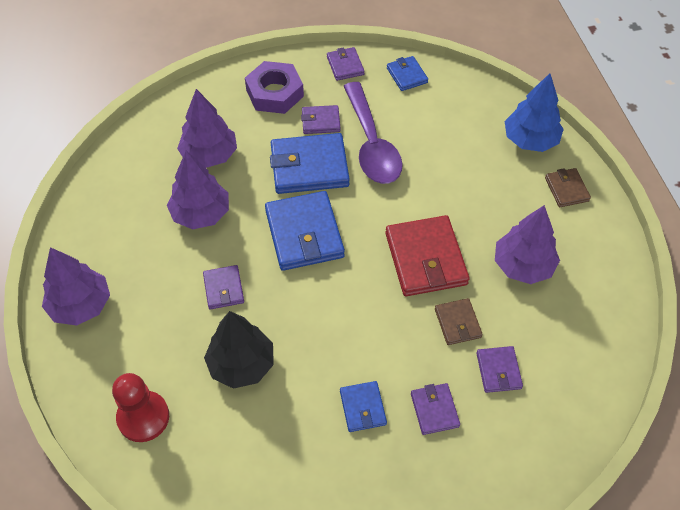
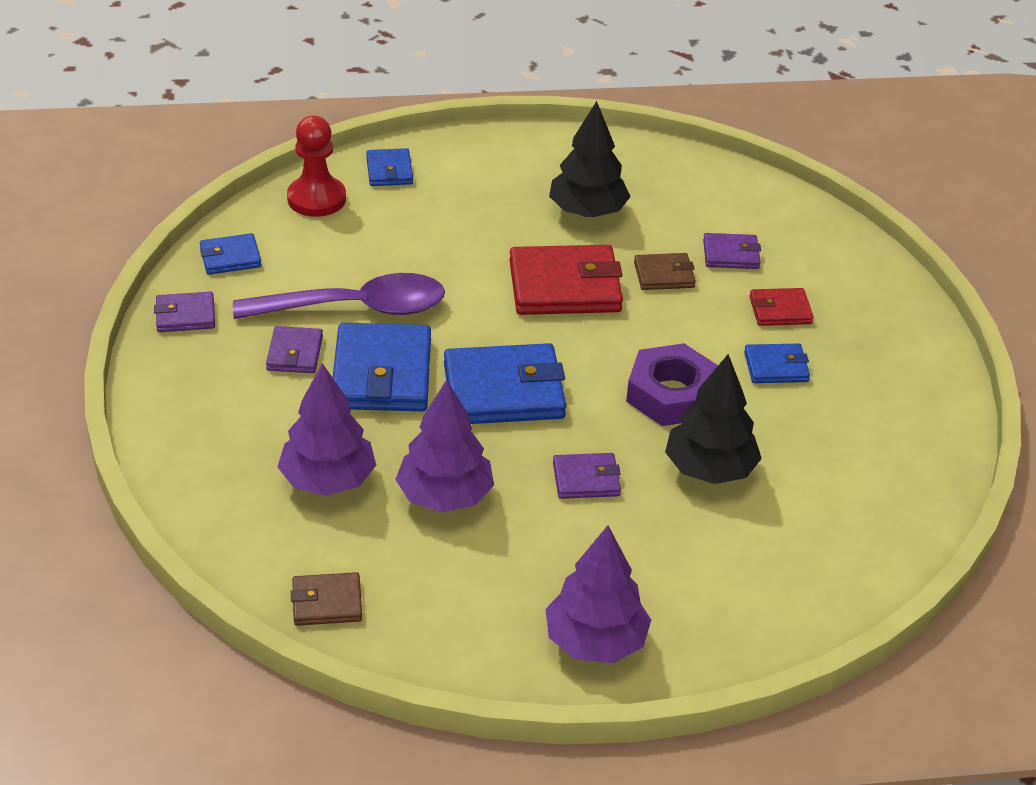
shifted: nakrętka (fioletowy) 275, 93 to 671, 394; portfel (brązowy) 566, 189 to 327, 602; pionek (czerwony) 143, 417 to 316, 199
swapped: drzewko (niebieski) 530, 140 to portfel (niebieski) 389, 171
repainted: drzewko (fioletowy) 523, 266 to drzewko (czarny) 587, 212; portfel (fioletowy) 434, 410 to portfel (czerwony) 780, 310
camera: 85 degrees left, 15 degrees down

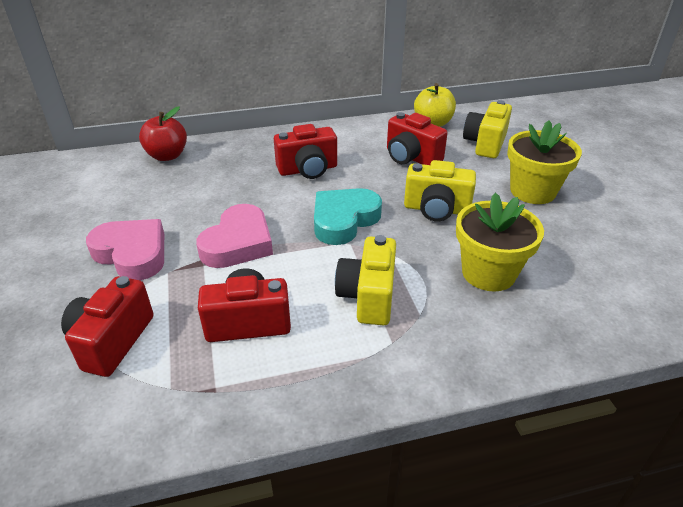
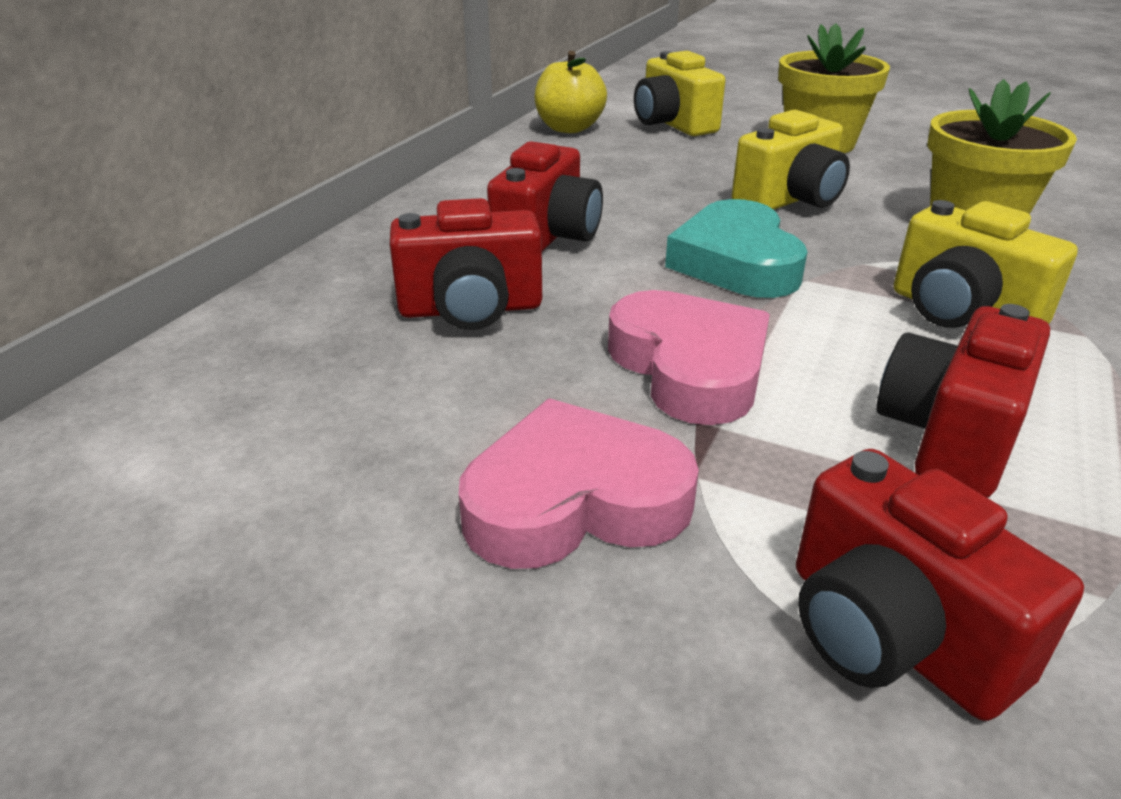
gone: jabłko (czerwony) 167, 156
shifted: aparat fotograficzny (czerwony) 411, 157 to 471, 309
camera: 50 degrees left, 5 degrees down

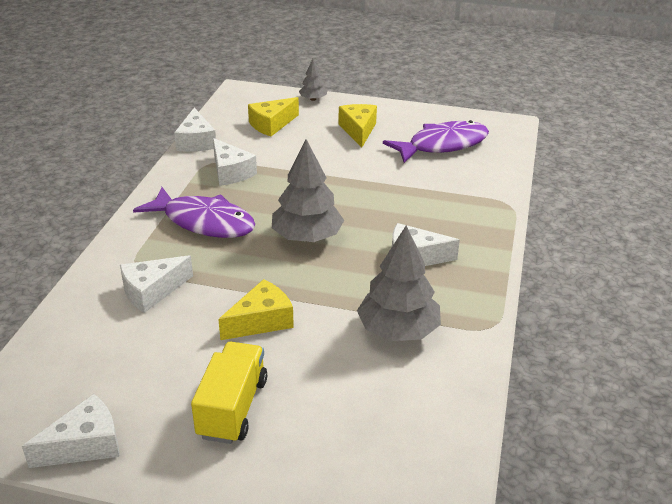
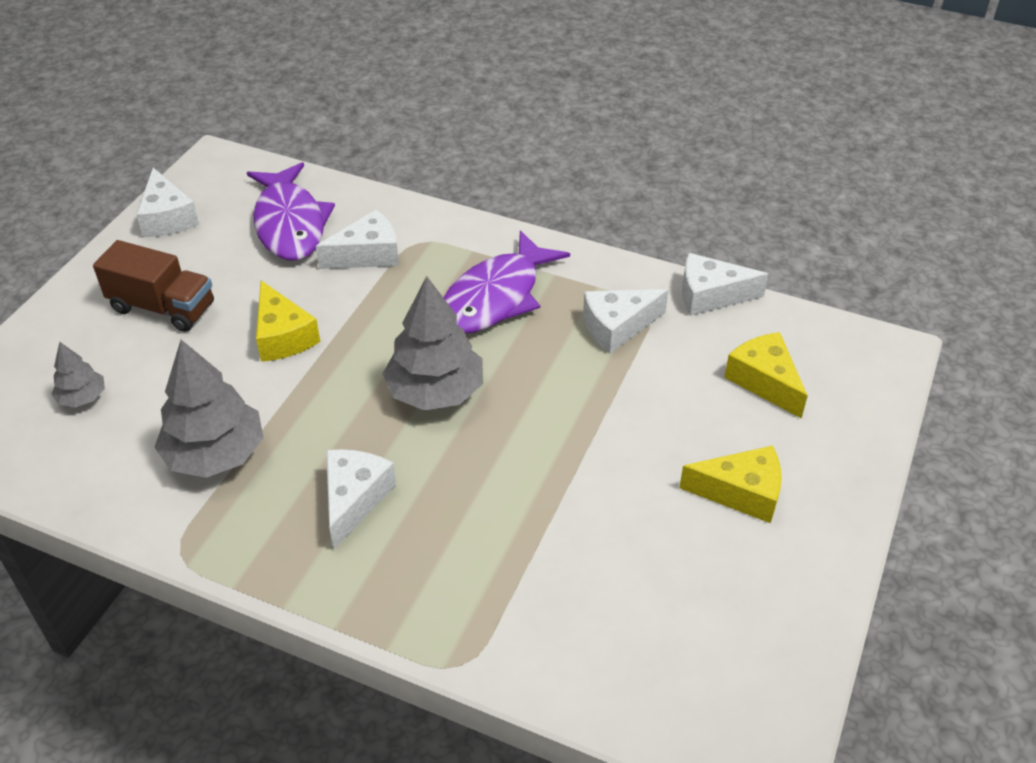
shifted: drzewko (szary) 313, 99 to 82, 397; ryba (fioletowy) 442, 145 to 290, 223
repainted: ciężarówka (żółty) 232, 408 to ciężarówka (brązowy) 162, 307
rotated: ser (biały) 152, 291 = 368, 254 90 degrees clockwise
camera: 100 degrees right, 10 degrees up

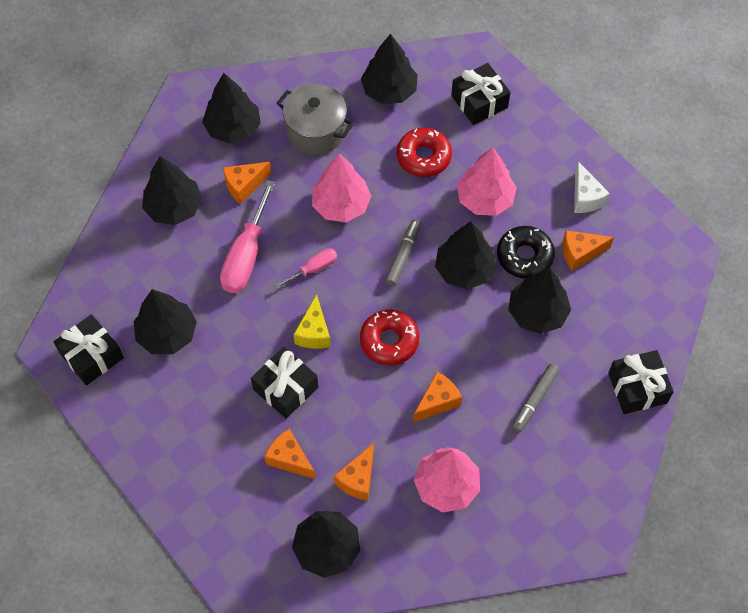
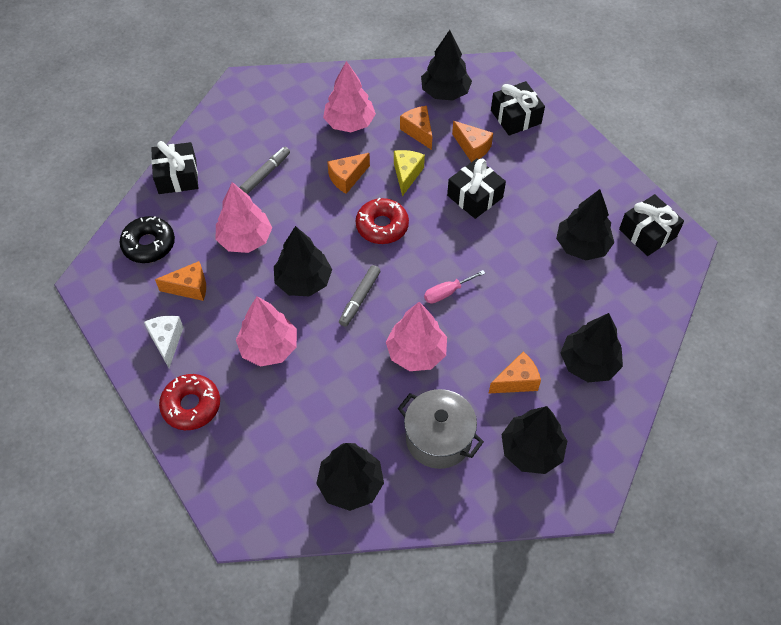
gone: śrubokręt (różowy) 246, 255
shifted: prezent (czarny) 479, 102 to 516, 117; donut (czerwony) 423, 157 to 191, 406; donut (czarny) 524, 256 to 149, 244; ser (żółty) 314, 332 to 407, 175
repainted: drzewko (czarny) 537, 313 to drzewko (różowy) 245, 239
rotated: ser (pomarańczowy) 358, 479 = 418, 131 60 degrees counterclockwise
camera: 175 degrees left, 5 degrees down

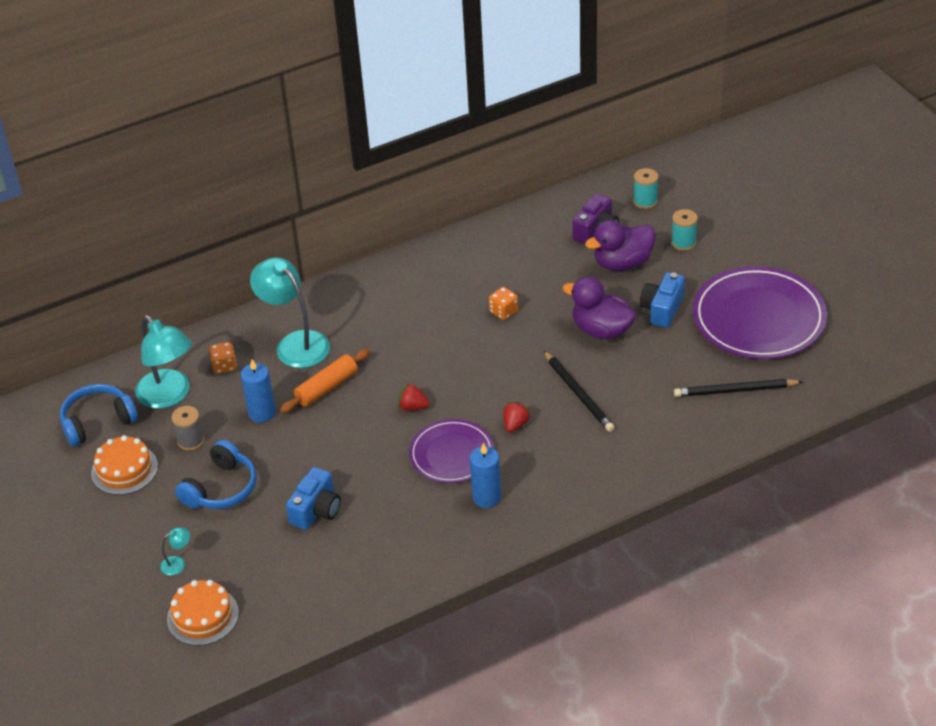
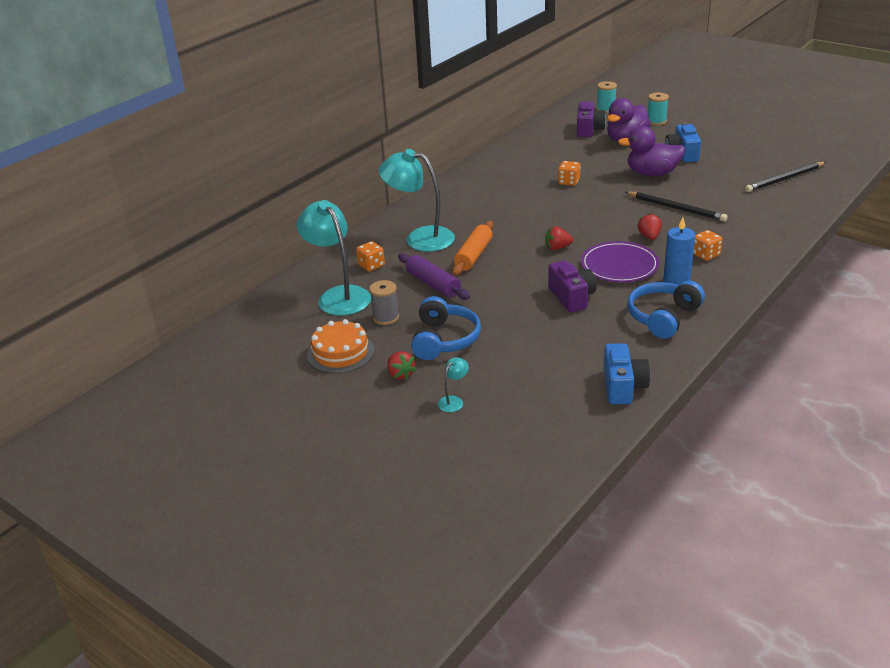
gone: talerz (fioletowy) 758, 318; tort (pomarańczowy) 203, 616
new: kostka do gry (pomarańczowy) 705, 255; aparat fotograficzny (fioletowy) 572, 297; truskawka (czerwony) 400, 374
shifted: słuchawki (niebieski) 98, 422 to 663, 317; aparat fotograficzny (niebieski) 316, 510 to 623, 386
swapped: świeca (niebieski) 262, 413 to wałek do ciasta (fioletowy) 433, 284
rotated: lampka (turkusowy) 169, 396 = 339, 296 150 degrees counterclockwise
camera: 25 degrees left, 10 degrees down

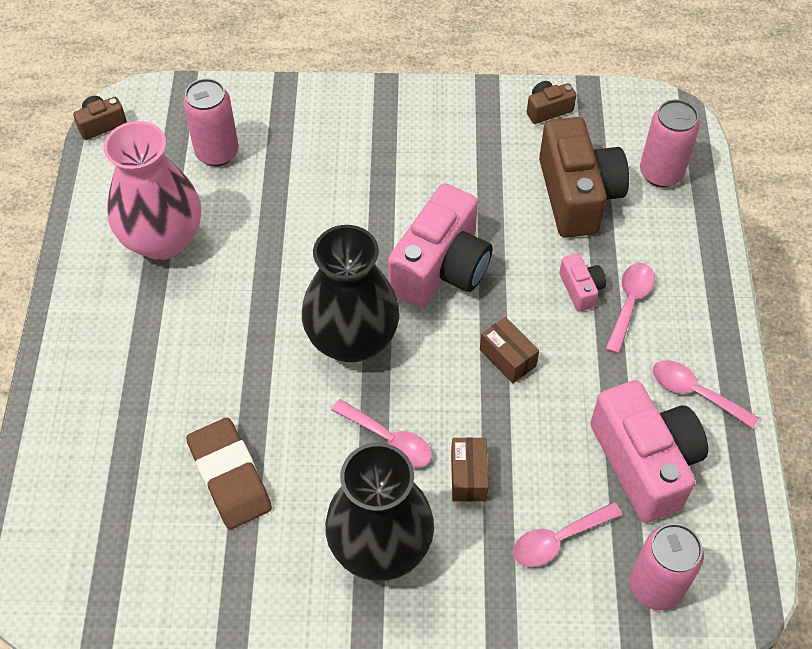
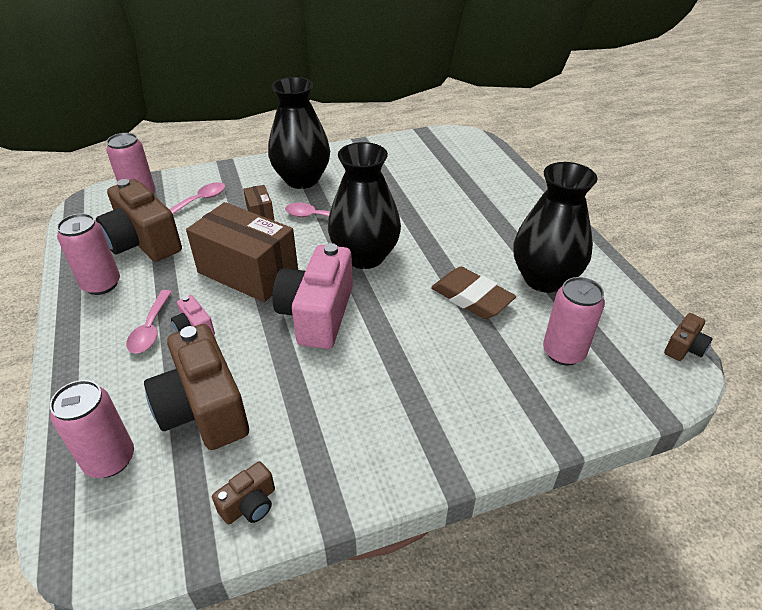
shifted: gumka do mazania (brązowy) 230, 477 to 471, 298
swapped: łyżka (różowy) 694, 393 to puszka (różowy) 101, 284
repainted: wazon (różowy) 163, 239 to wazon (czarny) 544, 279; aparat fotograficzny (różowy) 644, 462 to aparat fotograficzny (brązowy) 143, 242
scaled: pudełko (brązowy) 507, 358 = 248, 272 x2.25
camera: 160 degrees right, 15 degrees down

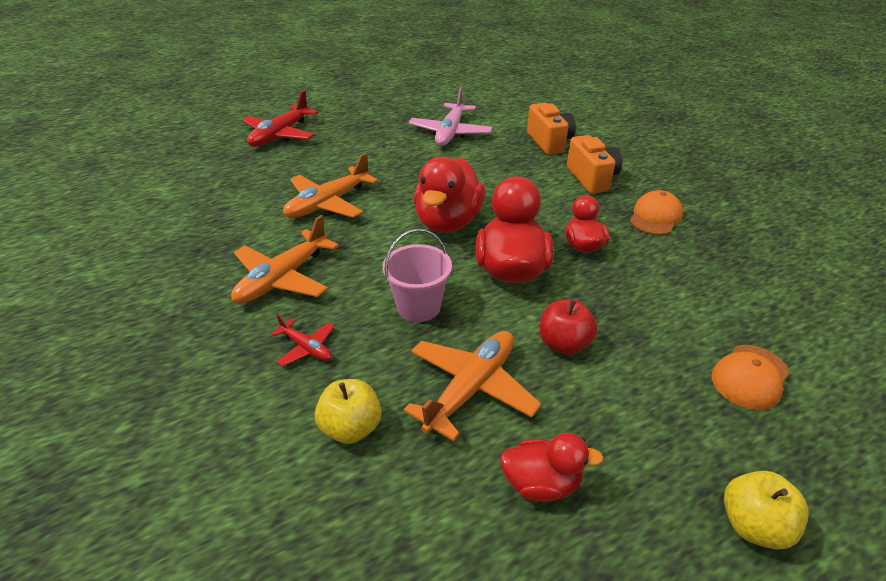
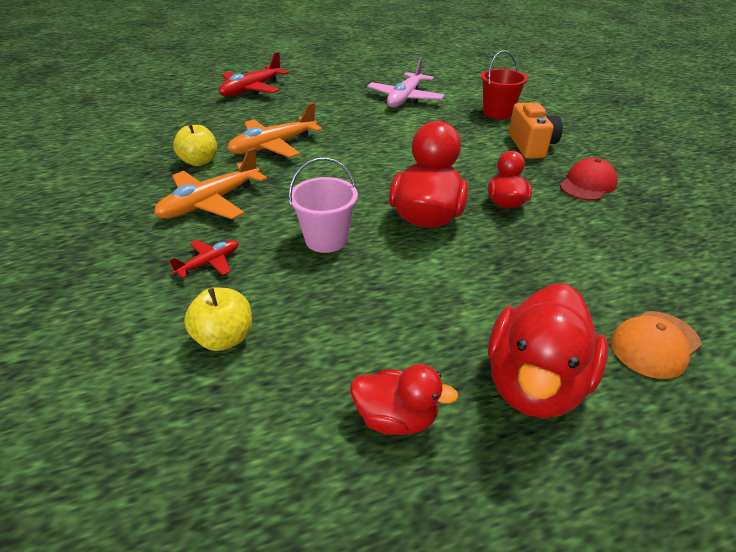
gone: jabłko (czerwony) 564, 344; samolot (pomarańczowy) 471, 388
shifted: kaczka (czerwony) 448, 222 to 534, 382; jabłko (żółty) 753, 525 to 199, 161
swapped: aparat fotograficzny (pomarańczowy) 549, 142 to wiadro (czerwony) 497, 113
repainted: czapka (pomarańczowy) 655, 217 to czapka (czerwony) 587, 184
rotated: samolot (czerwony) 306, 348 = 209, 263 90 degrees counterclockwise
camera: 10 degrees right, 0 degrees up

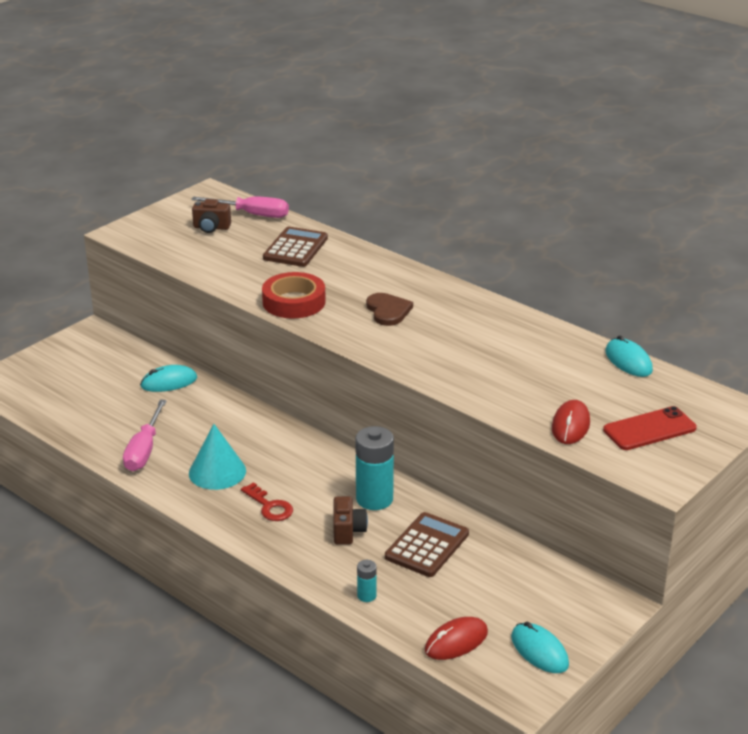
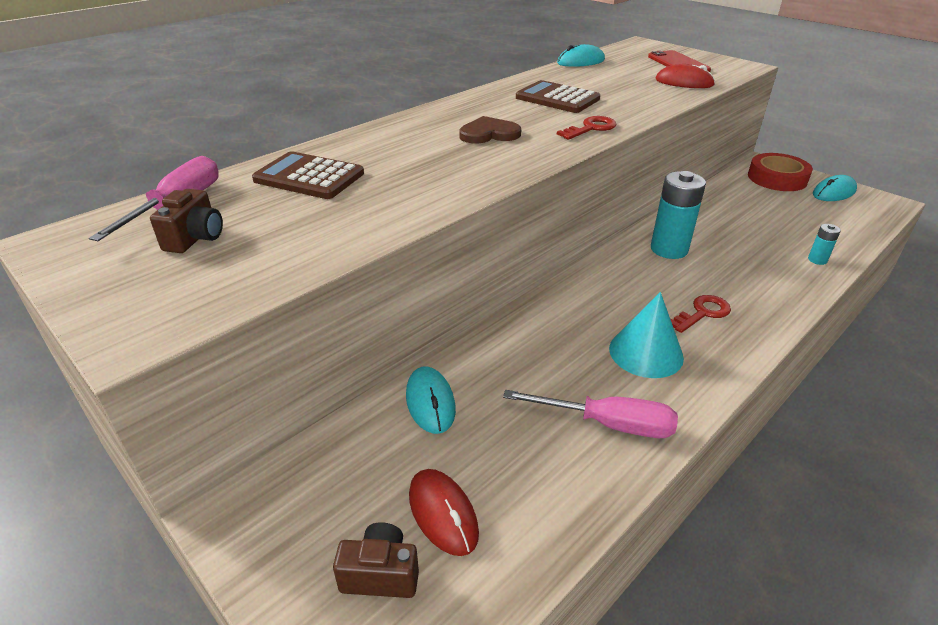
new: klucz (czerwony) 591, 128
shifted: taśma klejąca (czerwony) 294, 302 to 777, 178; aparat fotograficzny (brązowy) 348, 531 to 380, 574; kalkulator (brązowy) 427, 545 to 557, 98; myszka (czerwony) 456, 641 to 443, 513
camera: 85 degrees left, 5 degrees up

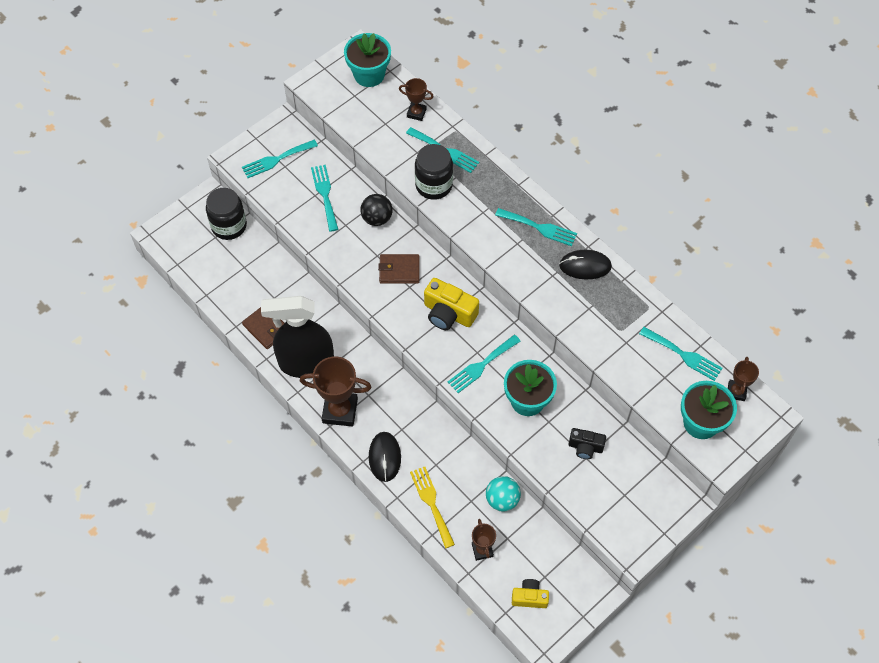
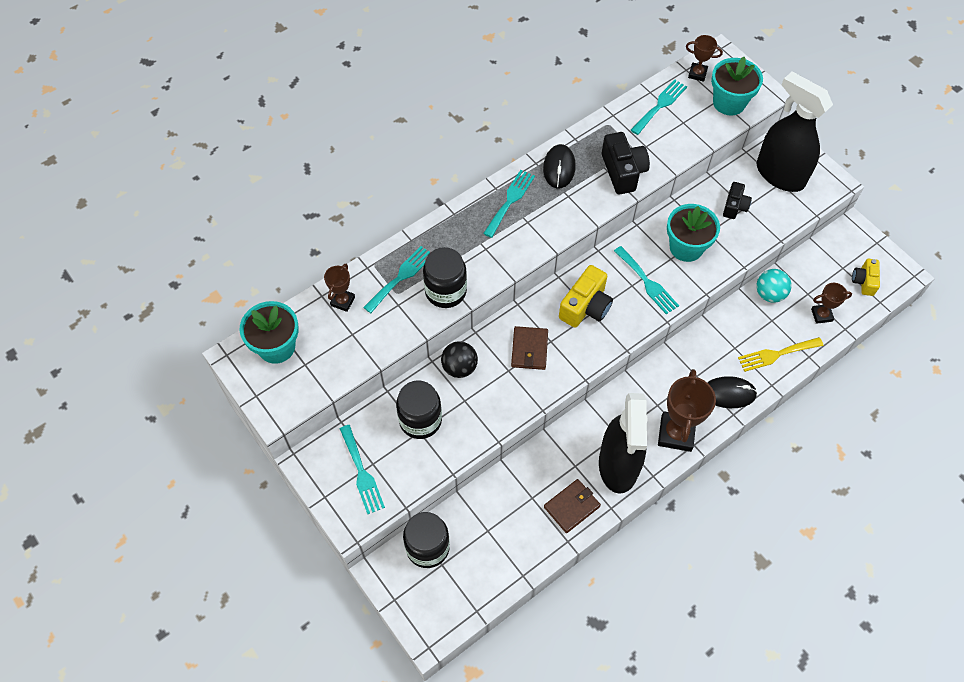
new: spryskiwacz (czarny) 779, 174; aparat fotograficzny (czarny) 623, 172
swapped: widelec (turkusowy) 325, 195 to słoik (czarny) 420, 420
camera: 85 degrees left, 0 degrees up

